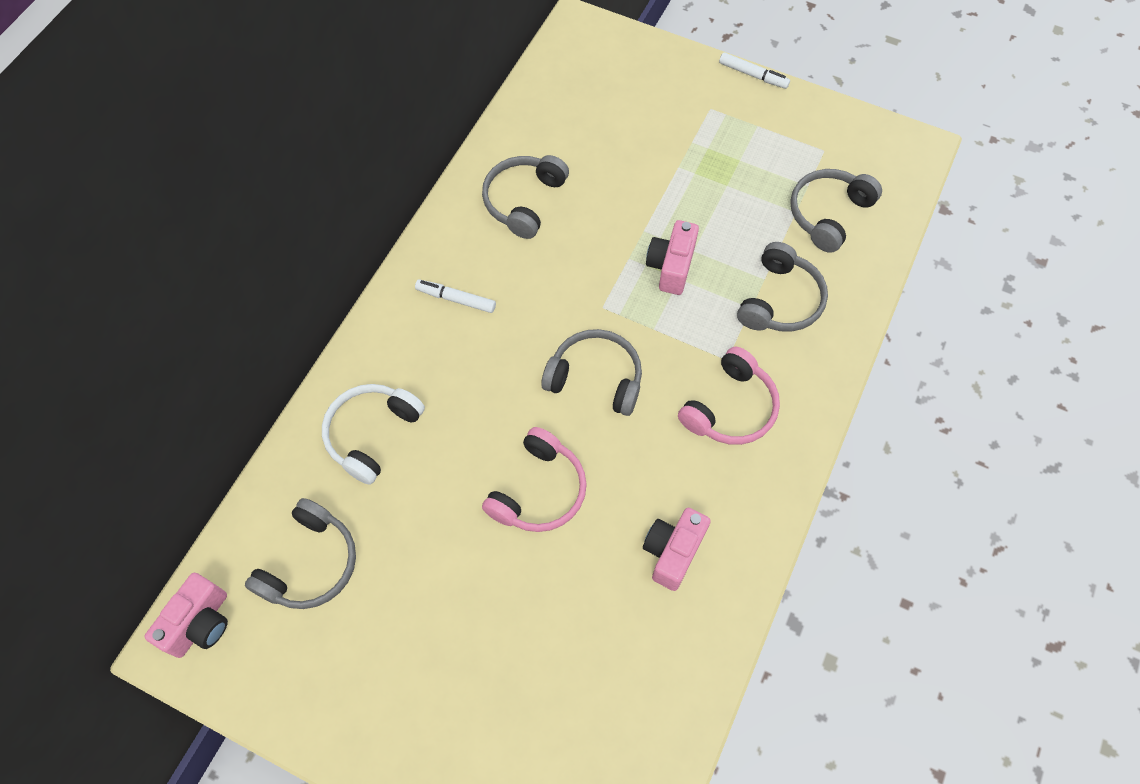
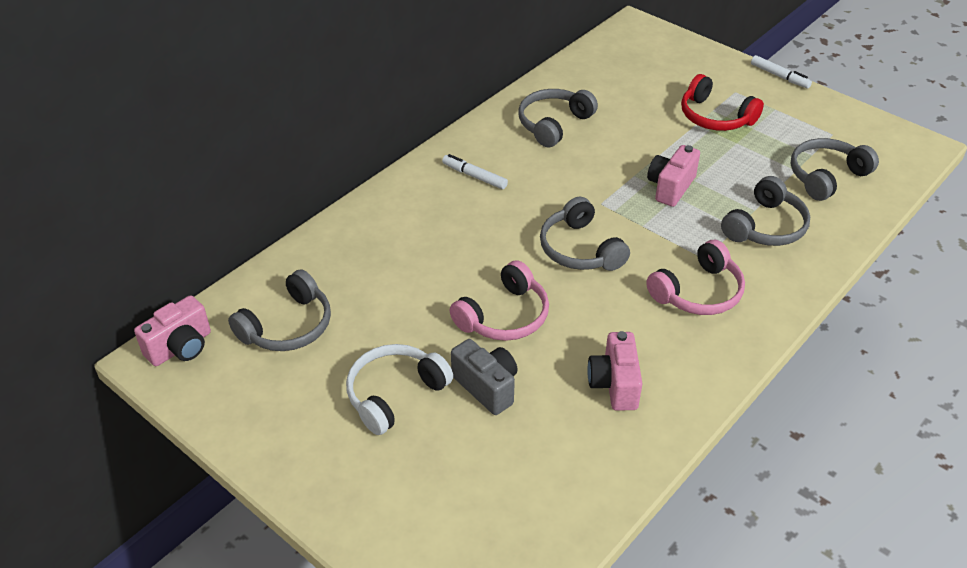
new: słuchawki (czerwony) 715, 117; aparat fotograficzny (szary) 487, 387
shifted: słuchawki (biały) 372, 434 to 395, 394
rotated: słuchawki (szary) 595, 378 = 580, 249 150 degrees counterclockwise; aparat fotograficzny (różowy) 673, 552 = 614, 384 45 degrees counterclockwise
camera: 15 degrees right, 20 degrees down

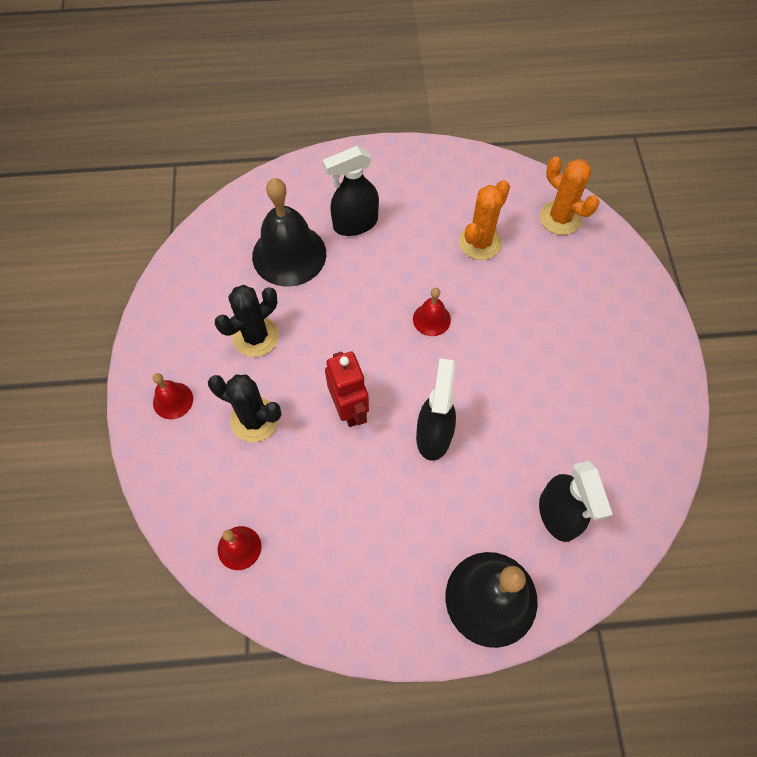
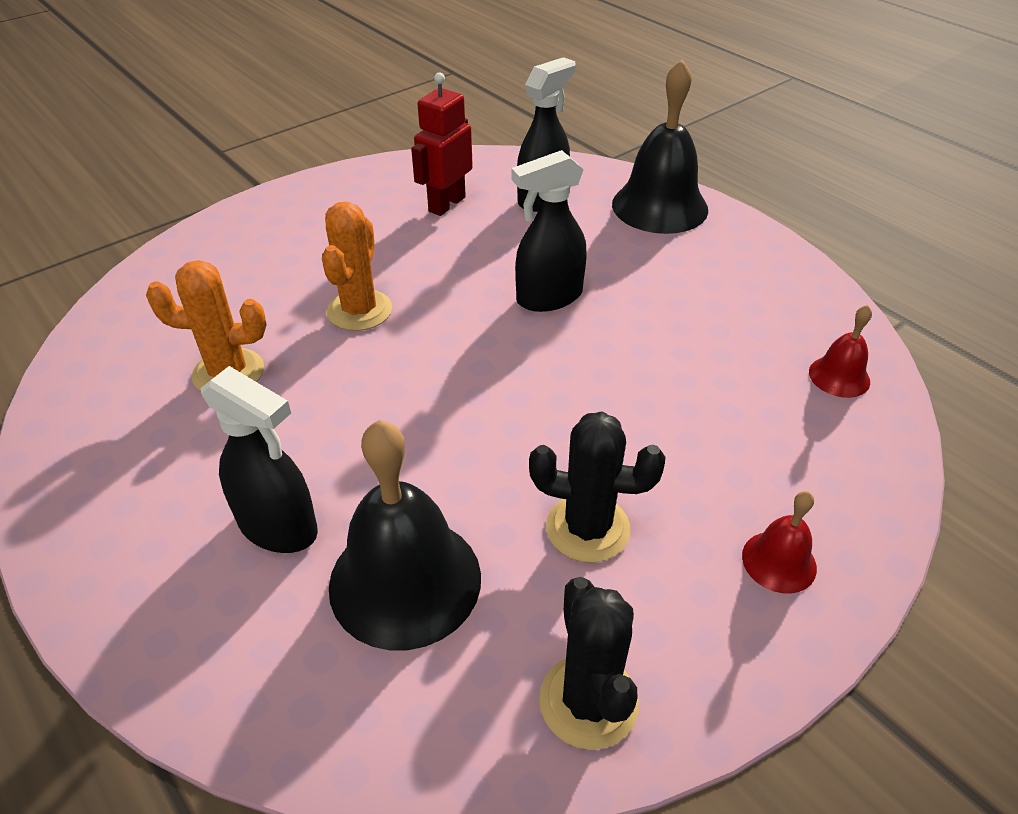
gone: dzwonek (czerwony) 431, 319
shifted: kaktus (pomarańczowy) 560, 218 to 359, 311; robot (czerwony) 349, 409 to 446, 204; kaktus (czarny) 254, 420 to 588, 701
camera: 125 degrees left, 20 degrees down

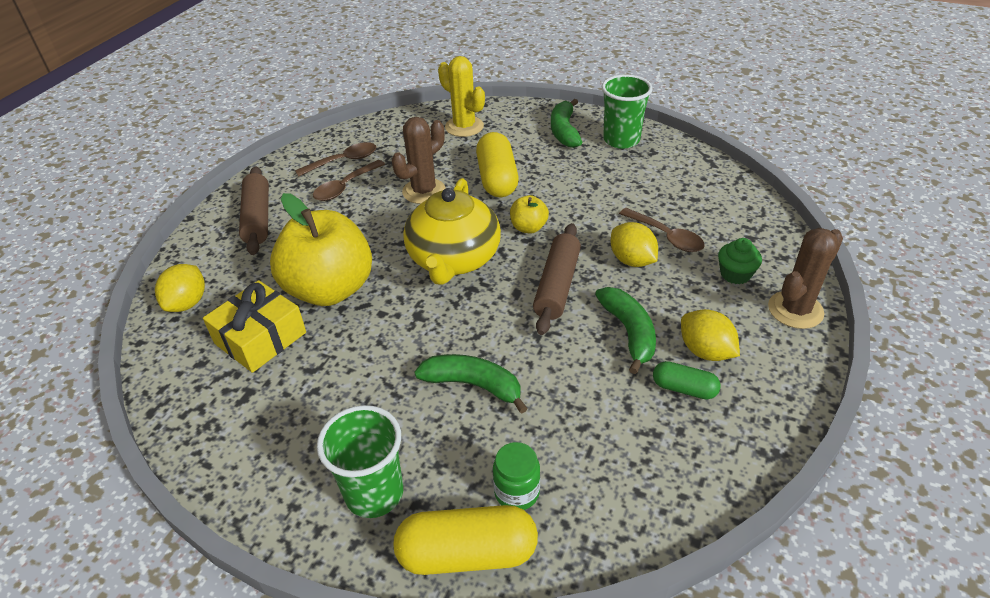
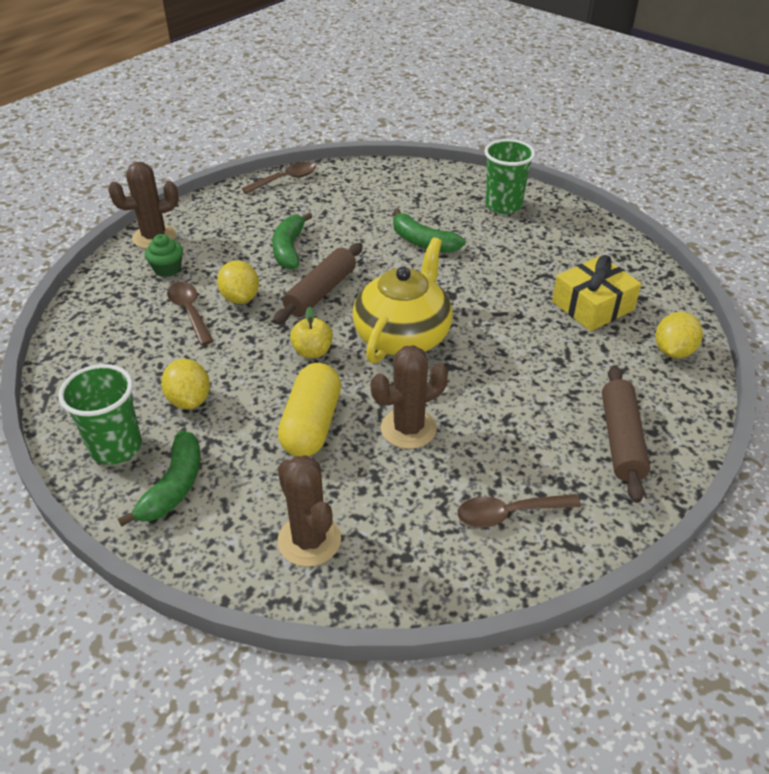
gone: jabłko (żółty) 330, 289; kapsułka (zielony) 684, 388; słoik (zielony) 517, 492; kapsułka (żółty) 467, 553
shifted: łyżka (brązowy) 345, 187 to 285, 179; cytryna (żółty) 705, 351 to 189, 400
repainted: kaktus (żółty) 464, 127 to kaktus (brązowy) 309, 540
camera: 165 degrees left, 0 degrees up

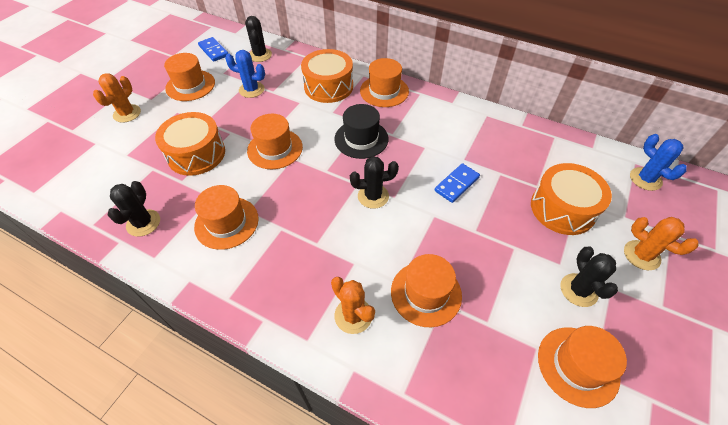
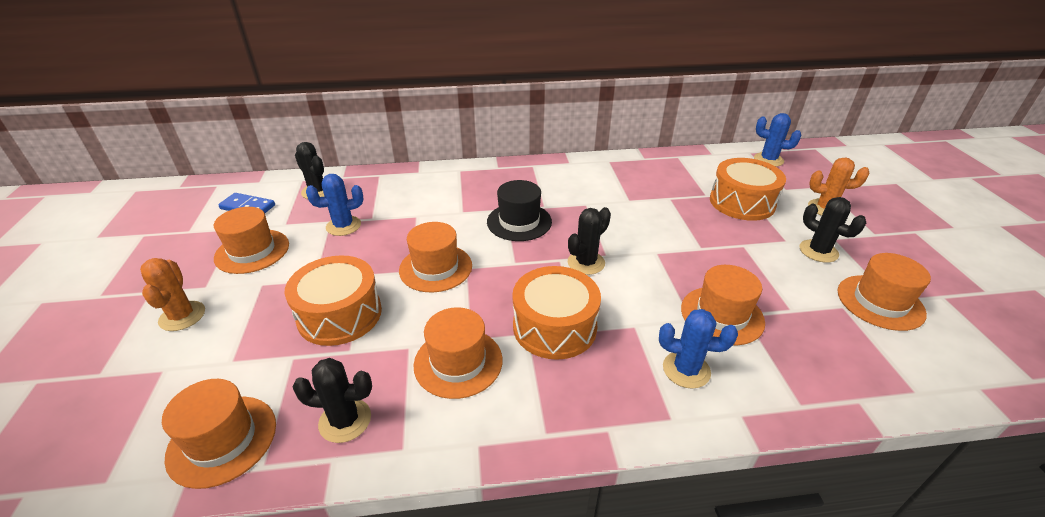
gone: kostka domina (niebieski) 456, 184
shifted: bęben (pomarańczowy) 328, 86 to 554, 326; kapelusz (pomarańczowy) 384, 91 to 222, 440
repainted: kaktus (pomarańczowy) 353, 315 to kaktus (niebieski) 686, 370
rotated: kaktus (czarny) 143, 223 = 345, 420 60 degrees counterclockwise
camera: 35 degrees left, 15 degrees down

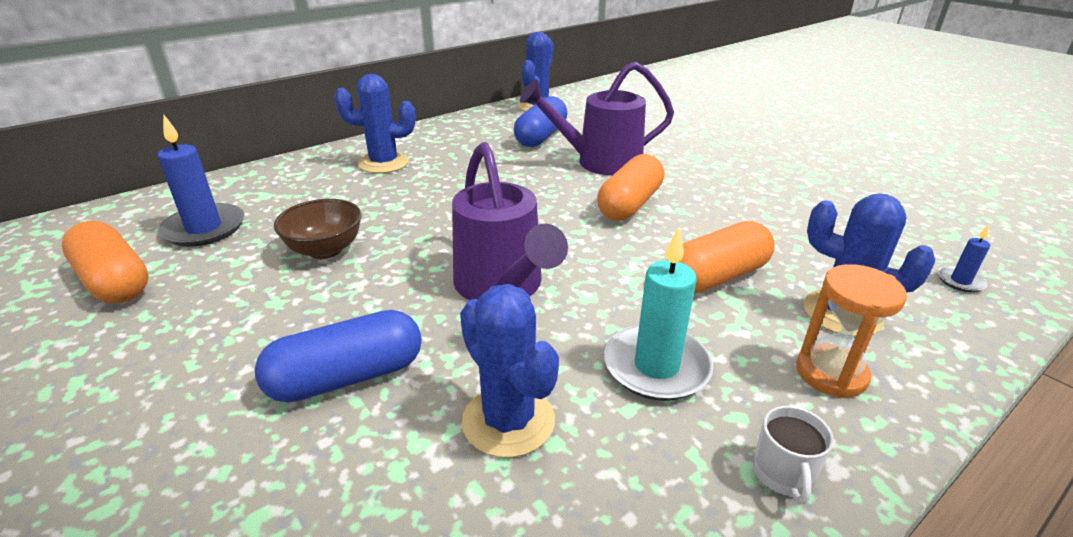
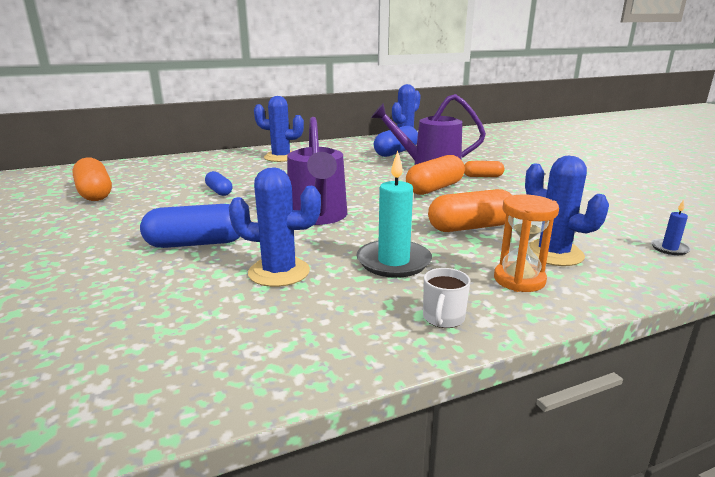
gone: świeca (niebieski) 204, 228
new: kapsułka (pomarańczowy) 482, 176
swapped: miska (brązowy) 325, 250 to kapsułka (niebieski) 219, 191
rotated: kaktus (niebieski) 508, 421 = 279, 272 60 degrees counterclockwise
camera: 15 degrees right, 10 degrees down

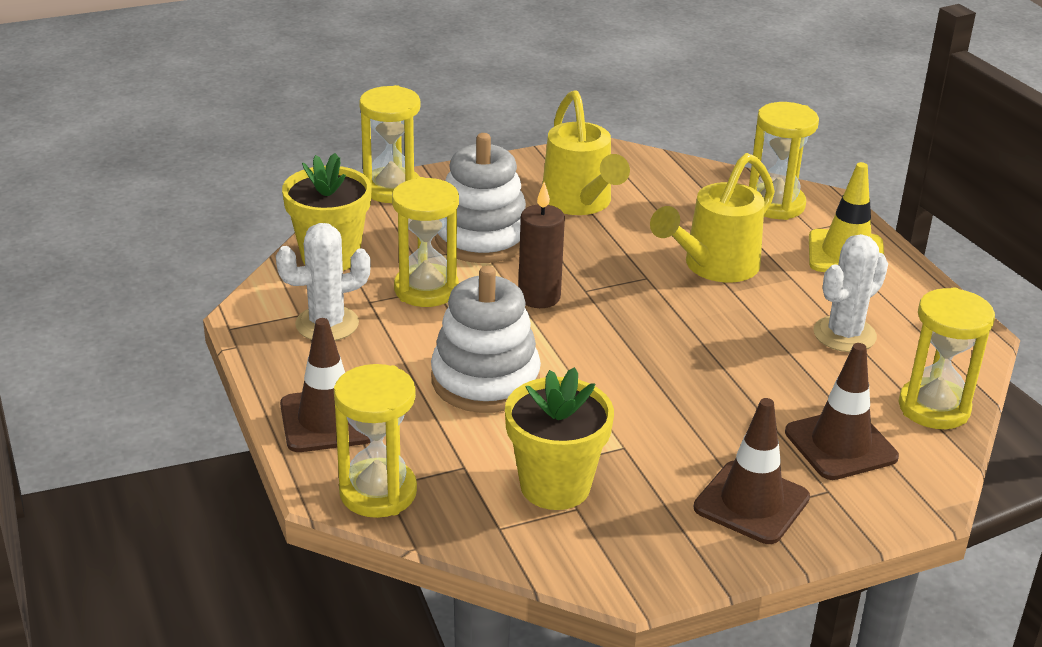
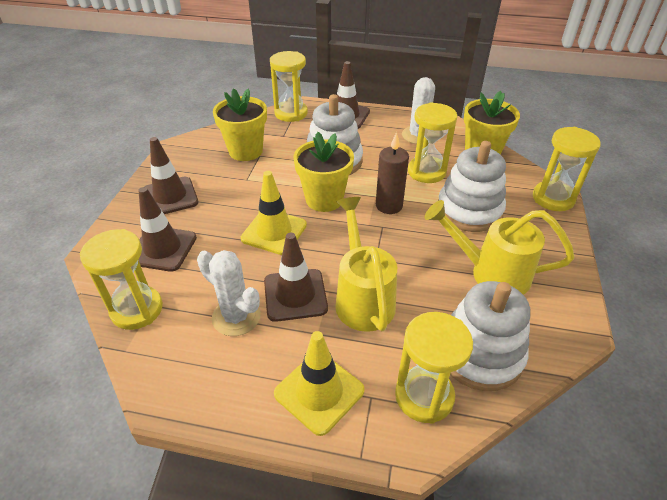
new: doniczka (żółty) 324, 199; pachołek (żółty) 274, 232; pachołek (brązowy) 295, 295; zabawka nakładanka (biały) 479, 354
rotated: kaktus (biały) 844, 334 = 236, 317 45 degrees counterclockwise
camera: 125 degrees right, 10 degrees up

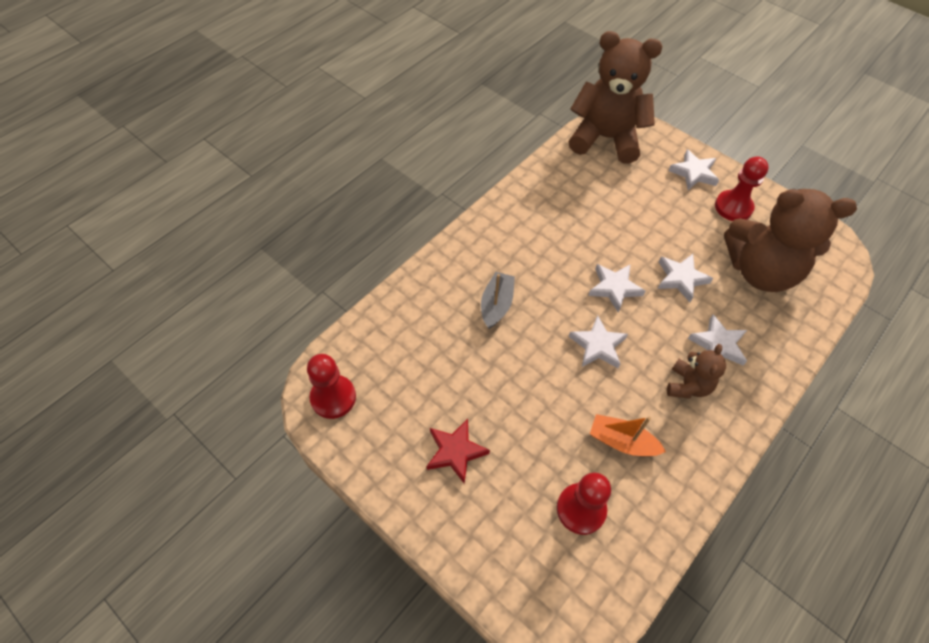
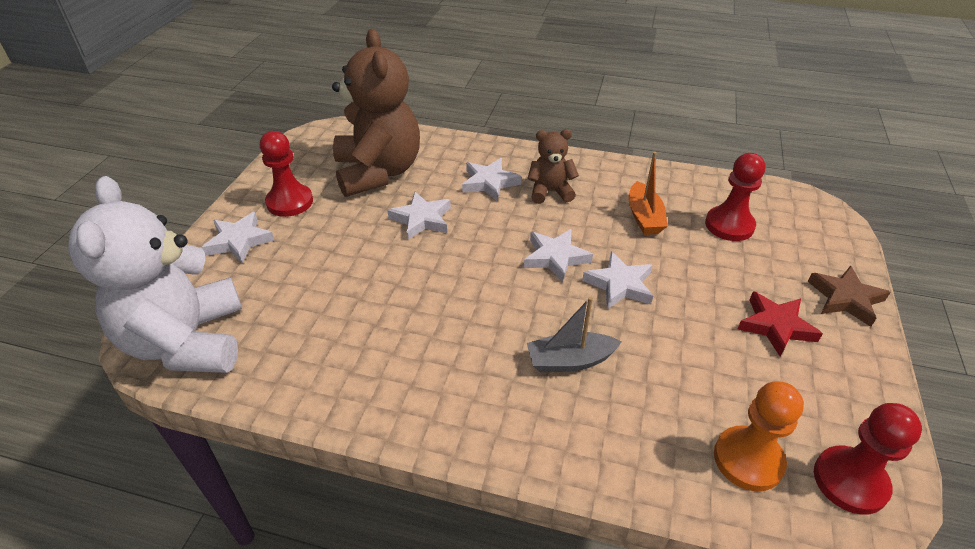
new: gwiazda (brązowy) 845, 299; pionek (pomarańczowy) 748, 460
shifted: gwiazda (biały) 614, 288 to 619, 285
repainted: miś (brązowy) 605, 138 to miś (biały) 187, 342
camera: 115 degrees left, 15 degrees down

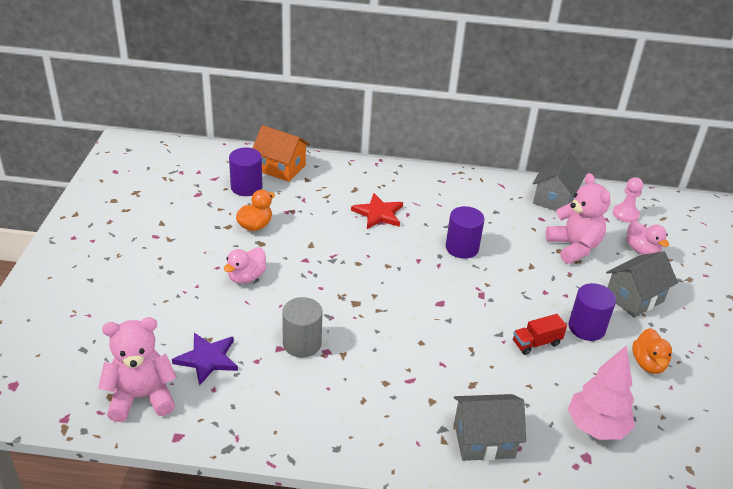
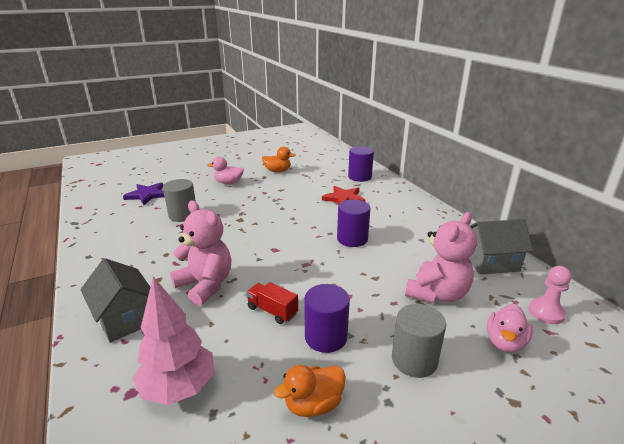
gone: domek (pomarańczowy) 281, 168
shifted: walec (fioletowy) 246, 187 to 359, 177; miś (różowy) 141, 397 to 205, 285
swapped: domek (szary) 634, 298 to walec (szary) 414, 360
camera: 60 degrees right, 10 degrees down

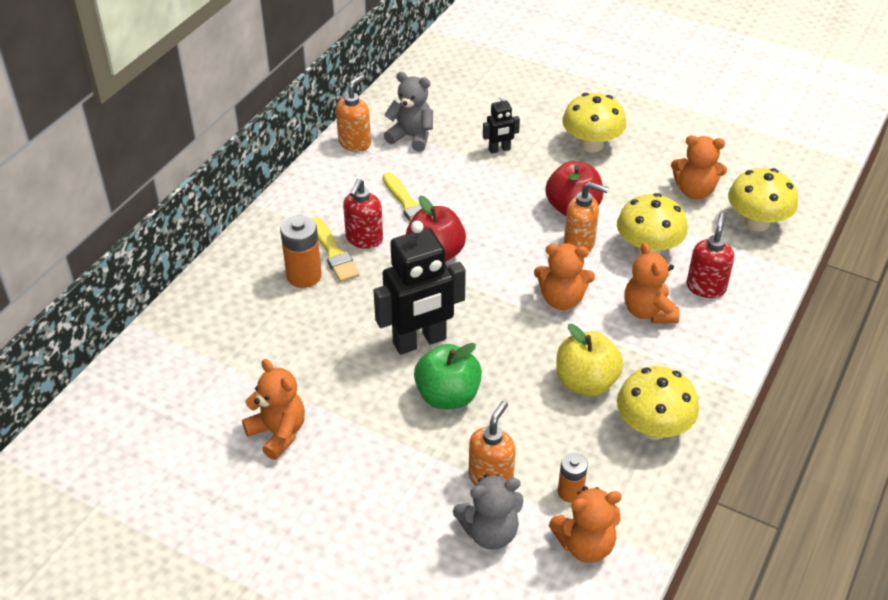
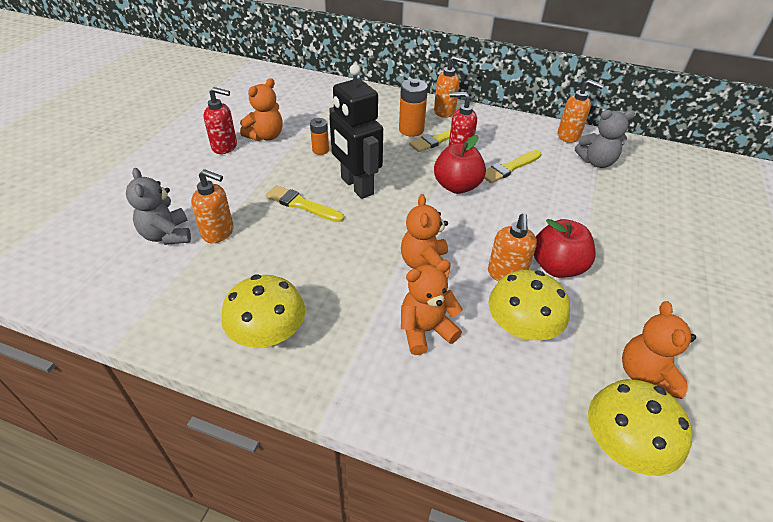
gone: grzyb (żółty) 591, 145; robot (czarny) 499, 149; jabłko (żółty) 586, 382; miś (pomarańczowy) 585, 545
new: dozownik mydła (pomarańczowy) 445, 111
shifted: dozownik mydła (czerwony) 706, 287 to 225, 147; bateria (pomarańczowy) 570, 492 to 320, 150
swapped: jabłko (zielony) 448, 396 to pędzel (żółty) 301, 204
rotated: miś (szary) 411, 137 = 596, 162 75 degrees clockwise
camera: 80 degrees right, 0 degrees up

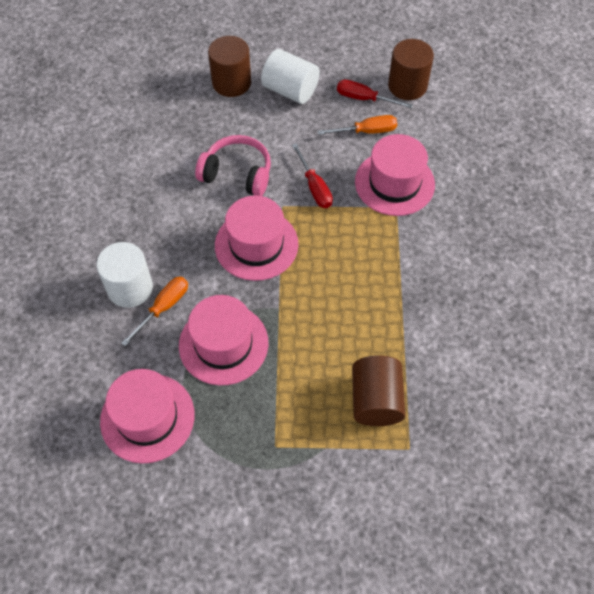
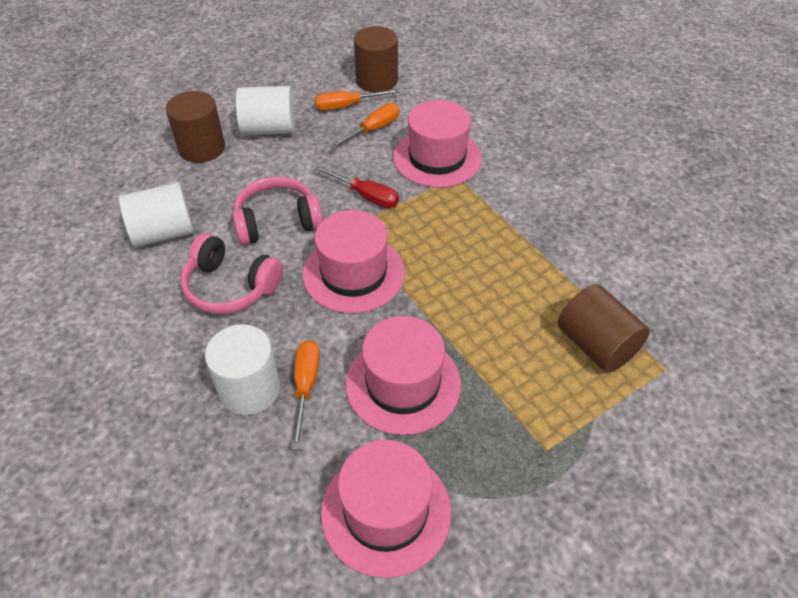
new: walec (biały) 163, 233; słuchawki (różowy) 230, 287
repainted: śrubokręt (czerwony) 364, 99 to śrubokręt (pomarańczowy) 347, 106
camera: 35 degrees left, 10 degrees down

